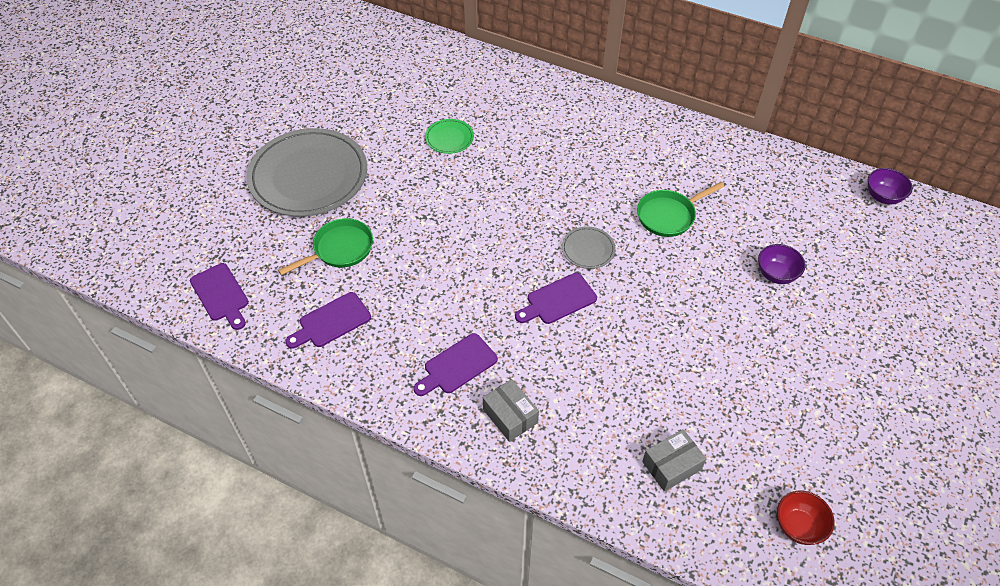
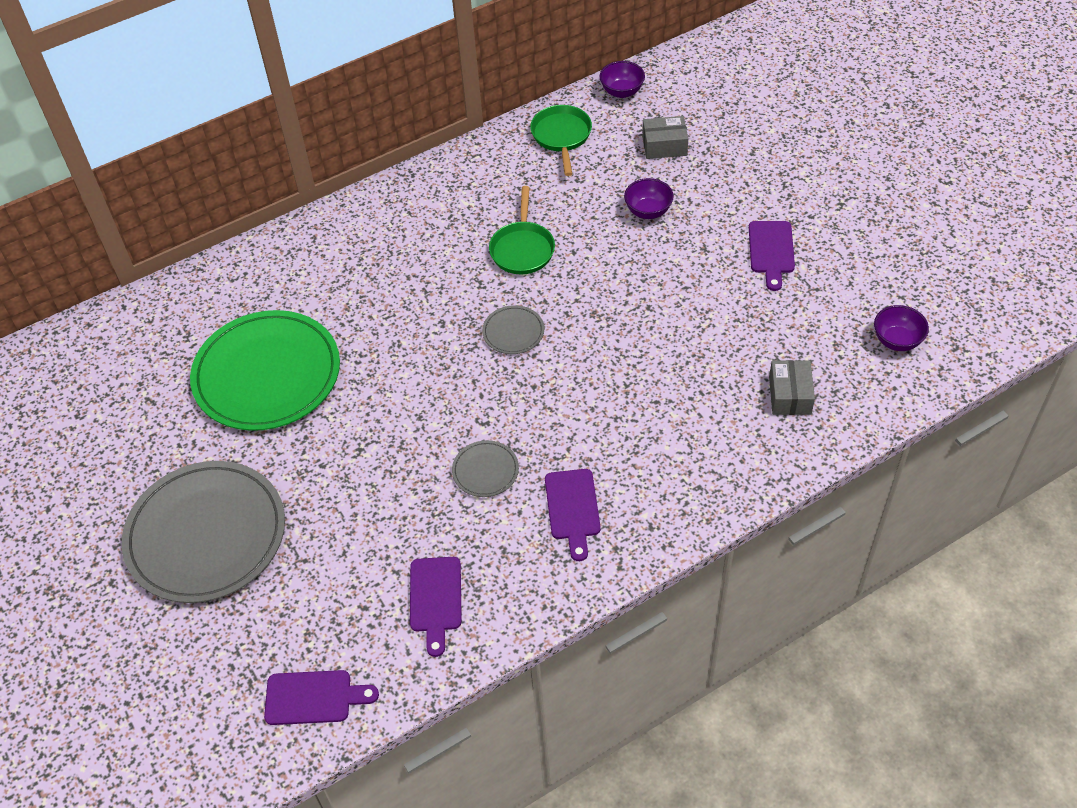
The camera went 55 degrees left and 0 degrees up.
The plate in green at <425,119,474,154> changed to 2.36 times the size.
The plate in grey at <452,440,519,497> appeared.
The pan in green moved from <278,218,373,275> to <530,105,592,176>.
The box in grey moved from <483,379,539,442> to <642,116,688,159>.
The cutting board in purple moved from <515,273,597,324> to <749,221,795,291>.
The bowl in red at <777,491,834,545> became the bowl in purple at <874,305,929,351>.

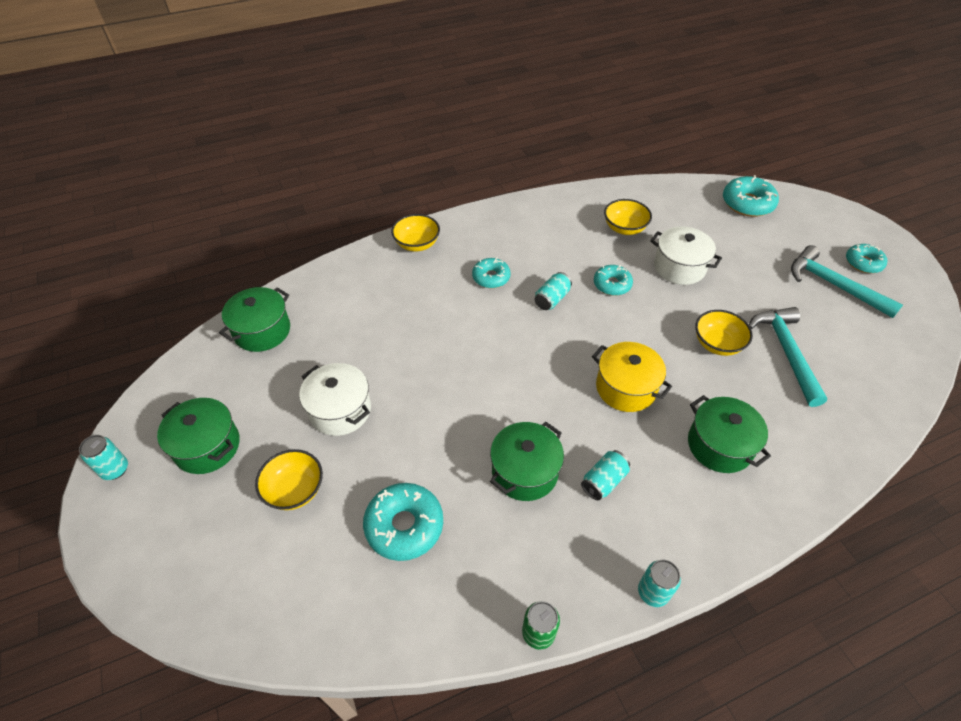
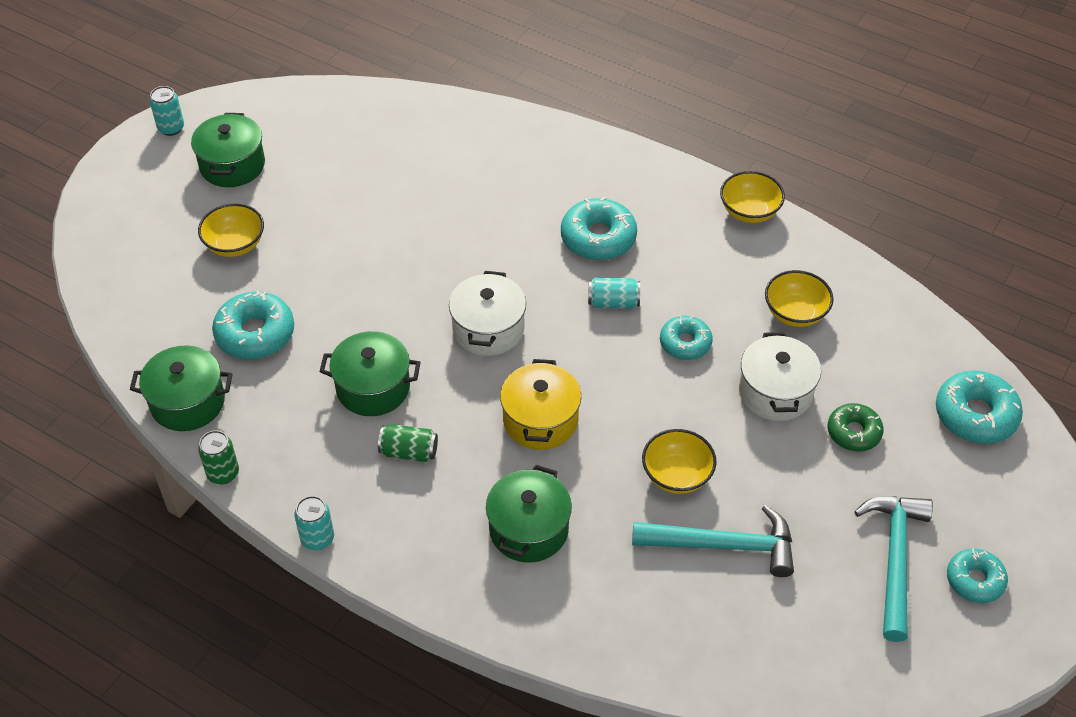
The camera went 55 degrees right and 0 degrees up.
The pot in green moved from <219,287,290,352> to <130,345,232,431>.
The can in turquoise at <581,450,630,500> became the can in green at <378,424,438,462>.
The pot in white moved from <299,363,371,436> to <449,271,526,356>.
The donut in turquoise at <472,258,511,288> changed to 1.54 times the size.
The hammer in turquoise at <749,307,827,407> turned 45 degrees clockwise.
The bowl in yellow moved from <391,214,440,251> to <720,171,785,223>.
The donut in green at <828,403,884,451> appeared.

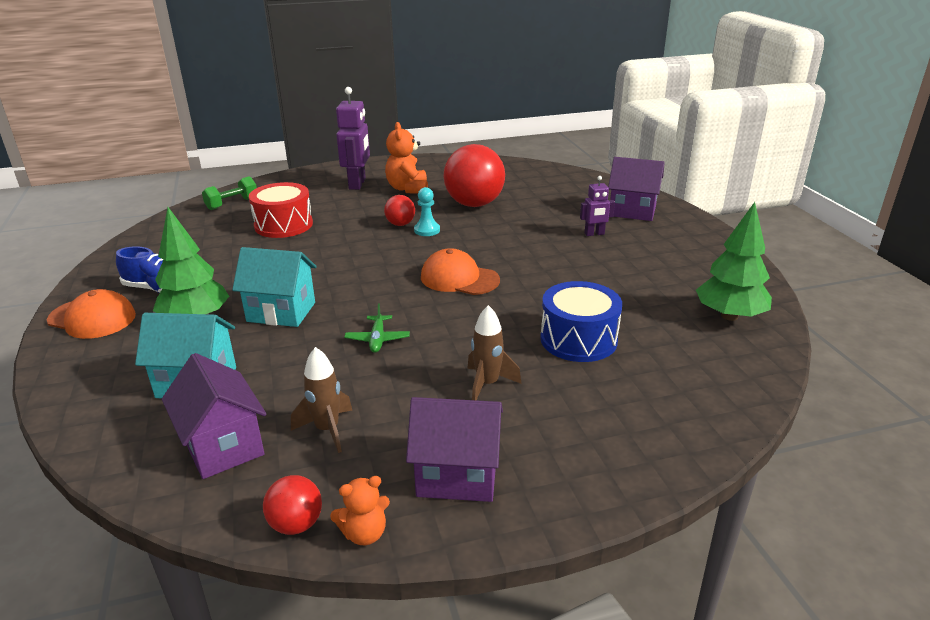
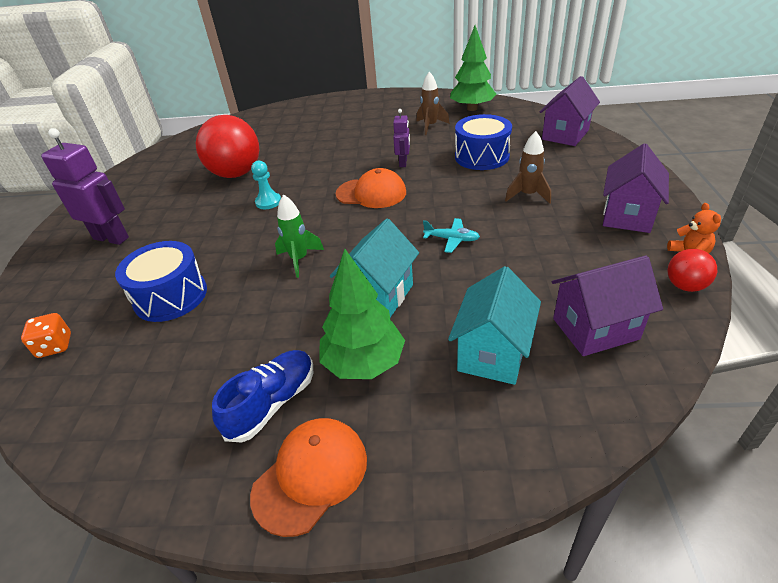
The camera went 70 degrees left and 10 degrees up.
The dumbbell in green at <202,177,257,210> was replaced by the dice in orange at <21,313,71,358>.
The drum in red at <249,182,313,238> became the drum in blue at <115,241,207,322>.
The rocket in green at <275,194,324,278> appeared.
The cap in orange at <421,248,500,295> turned 120 degrees counterclockwise.
The robot in purple moved from <580,176,615,236> to <393,109,410,167>.
The rocket in brown moved from <291,347,352,453> to <416,72,450,135>.
The plane in green at <344,303,410,353> became the plane in turquoise at <423,218,480,253>.
The house in purple moved from <608,157,665,221> to <540,76,600,146>.
The ball in red at <384,195,415,226> disappeared.
The teddy bear in orange at <385,122,428,194> disappeared.

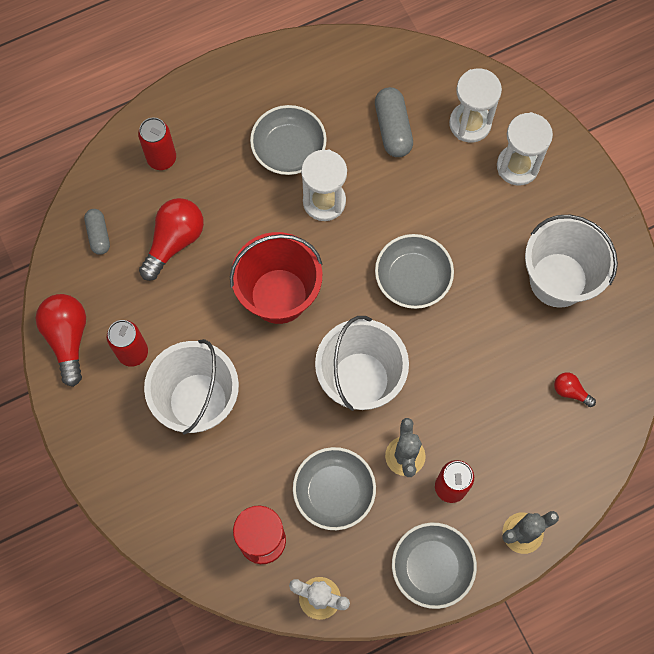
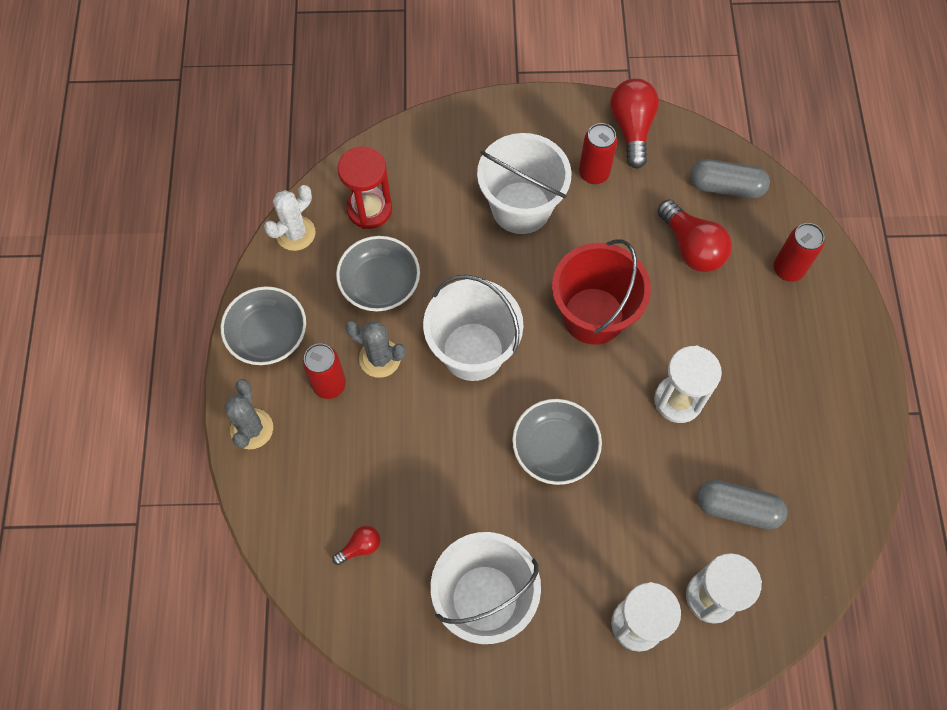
The camera went 115 degrees right and 5 degrees down.
The light bulb in red at <36,294,86,387> turned 105 degrees counterclockwise.
The capsule in grey at <84,209,110,255> changed to 1.57 times the size.
The bowl in grey at <250,105,327,175> disappeared.

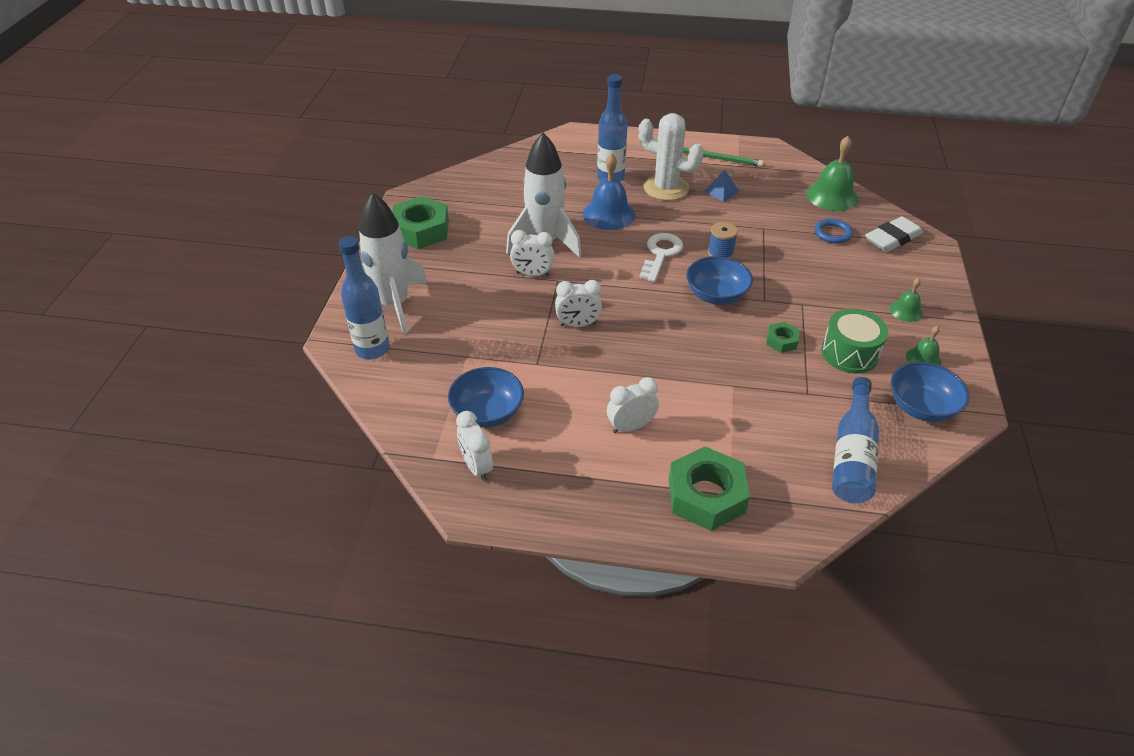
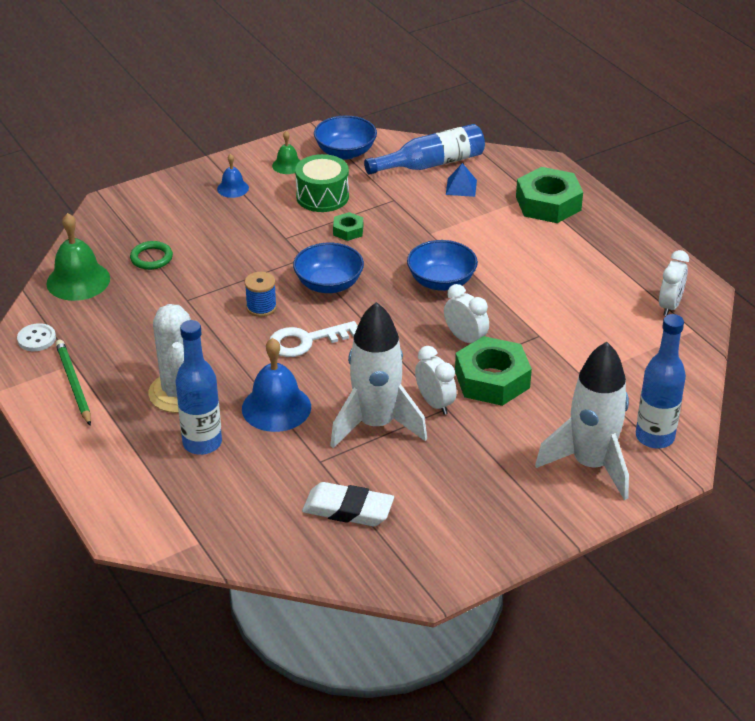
The camera went 130 degrees left and 5 degrees down.
The button in white at <17,323,56,351> appeared.
The ring in blue at <815,219,853,244> became the ring in green at <130,241,173,270>.
The bell in green at <890,278,923,322> became the bell in blue at <217,153,249,198>.
The eraser in white moved from <865,216,923,252> to <302,482,394,526>.
The bowl in blue moved from <448,367,524,428> to <407,240,478,291>.
The pyramid in blue moved from <704,170,739,202> to <446,163,477,197>.
The nut in green moved from <392,196,449,249> to <455,336,532,406>.
The clock in white at <607,377,659,433> disappeared.

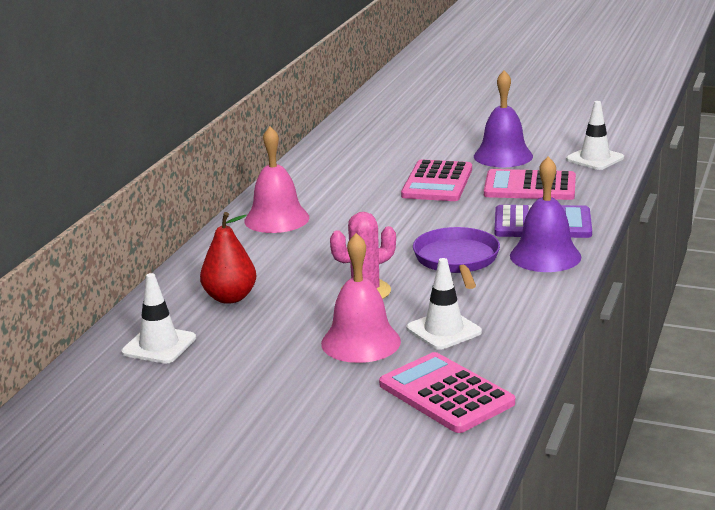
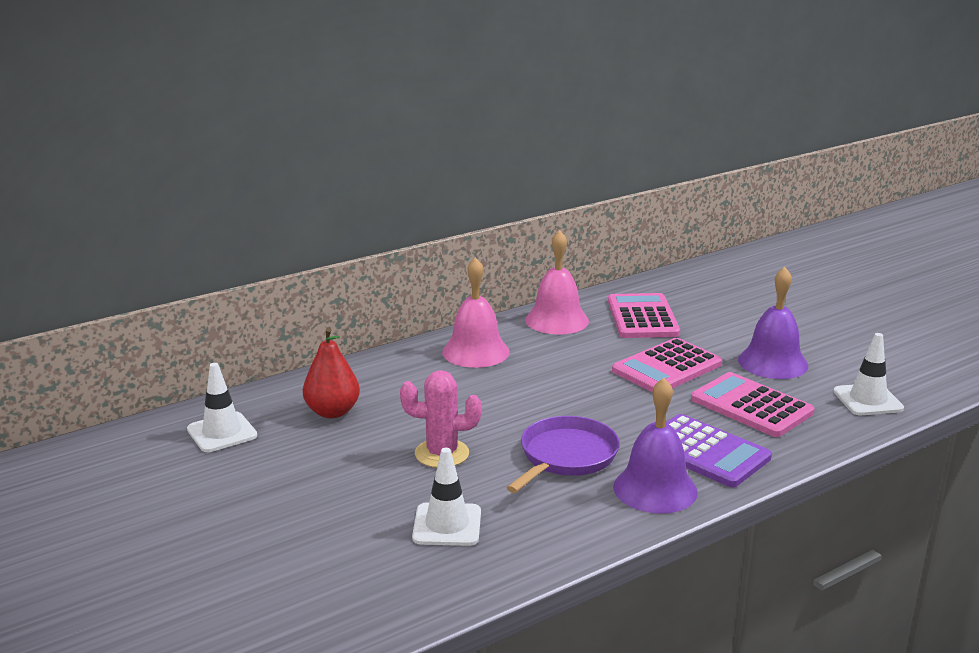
The camera went 35 degrees right and 0 degrees up.
The bell in pink moved from <321,233,401,363> to <525,230,589,335>.
The calculator in pink moved from <379,352,515,433> to <608,293,680,338>.

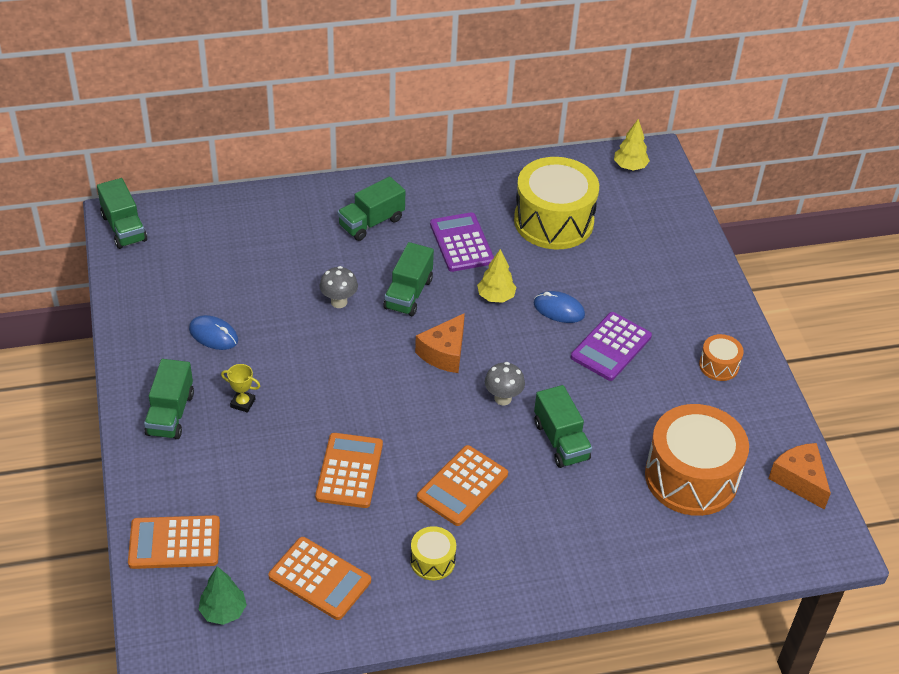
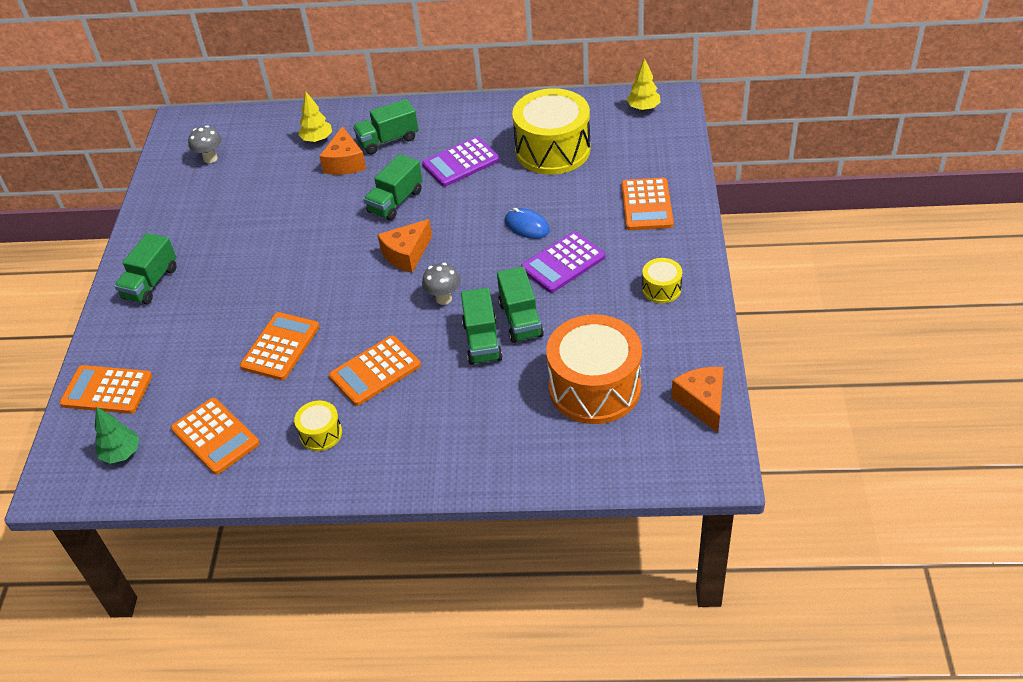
The camera went 20 degrees right and 0 degrees up.
The mushroom in grey moved from <320,266,358,308> to <188,125,222,163>.
The tree in yellow moved from <477,249,517,303> to <298,92,332,142>.
The cheese in orange at <319,126,366,175> appeared.
The calculator in purple at <430,212,494,272> turned 120 degrees counterclockwise.
The truck in green moved from <97,178,147,249> to <497,266,544,343>.
The calculator in orange at <621,178,674,230> appeared.
The drum in orange at <699,334,744,381> became the drum in yellow at <642,258,682,303>.
The mouse in blue at <189,315,238,350> disappeared.
The trophy in yellow at <221,364,260,413> disappeared.

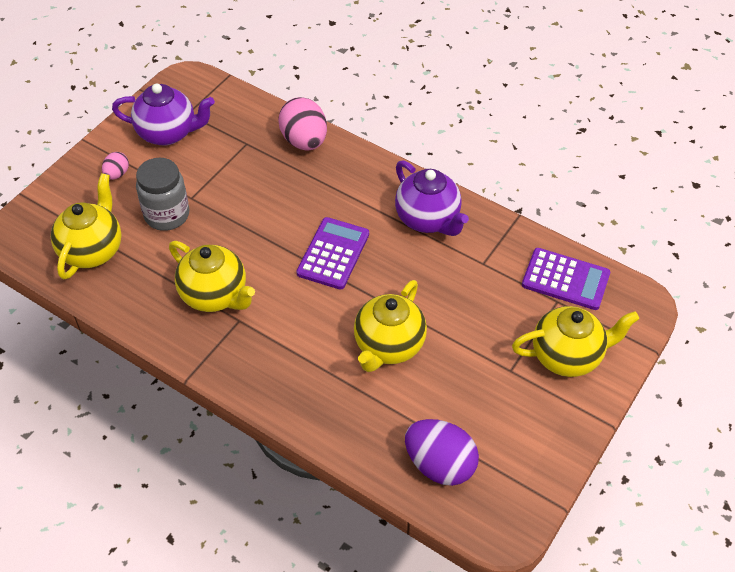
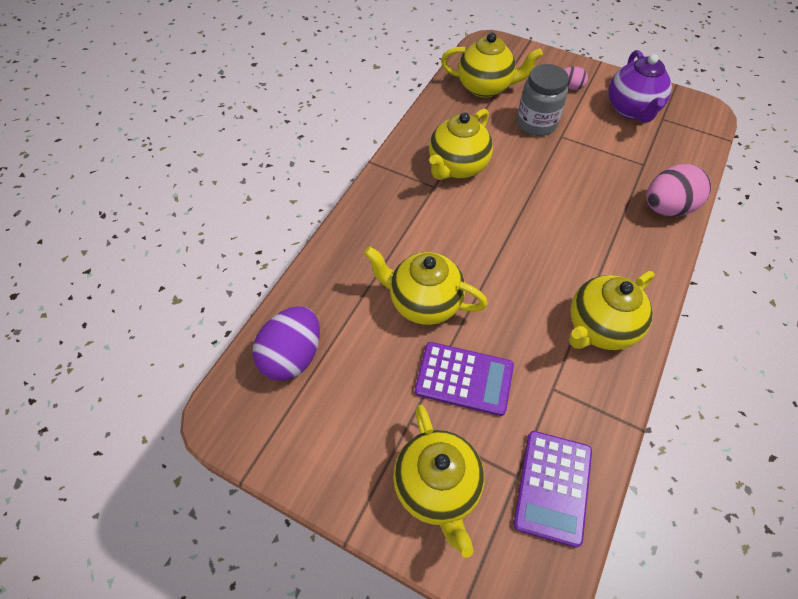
The camera went 85 degrees right and 5 degrees up.
The calculator in purple moved from <296,217,369,290> to <415,342,514,416>.
The teapot in purple at <395,160,469,236> became the teapot in yellow at <569,271,655,350>.

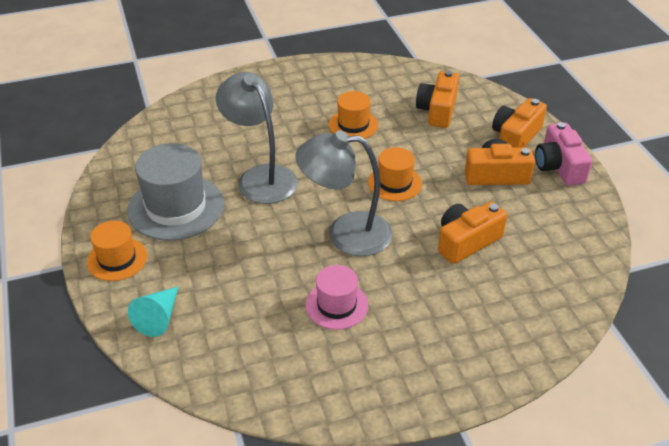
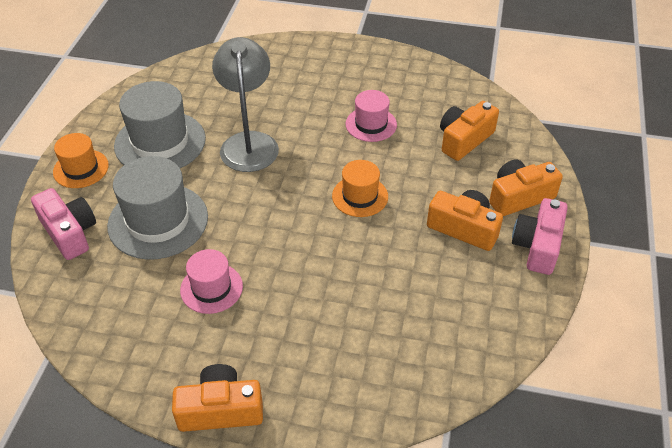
The camera went 30 degrees right and 5 degrees up.
The cone in turquoise at <128,286,179,337> was replaced by the camera in pink at <31,188,96,260>.
The hat in grey at <107,156,208,260> appeared.
The camera in orange moved from <438,201,507,264> to <172,364,263,432>.
The hat in orange at <329,91,378,138> became the hat in pink at <345,90,397,142>.
The lamp in grey at <295,130,393,256> disappeared.

